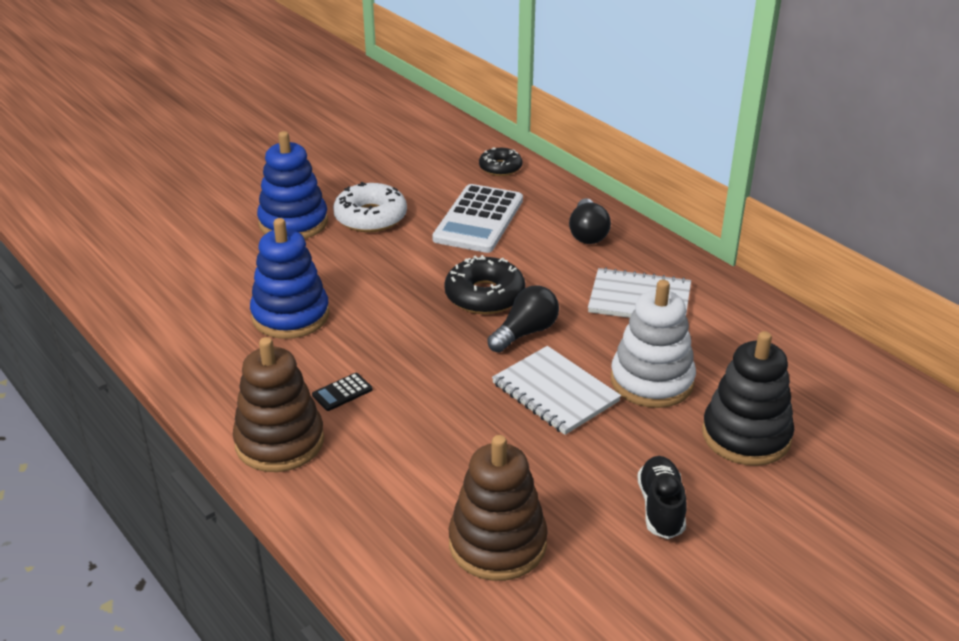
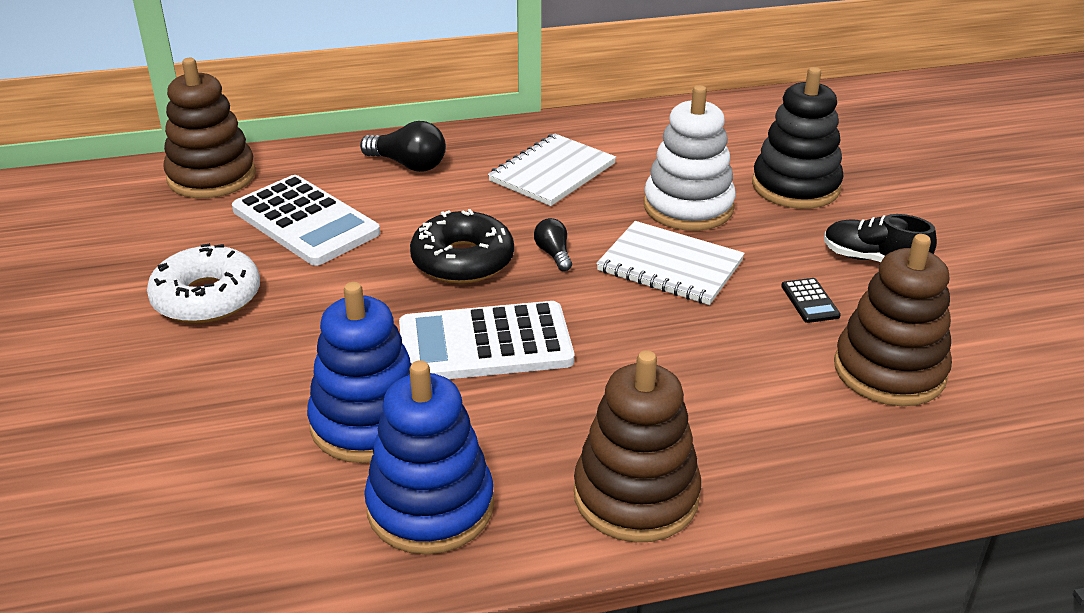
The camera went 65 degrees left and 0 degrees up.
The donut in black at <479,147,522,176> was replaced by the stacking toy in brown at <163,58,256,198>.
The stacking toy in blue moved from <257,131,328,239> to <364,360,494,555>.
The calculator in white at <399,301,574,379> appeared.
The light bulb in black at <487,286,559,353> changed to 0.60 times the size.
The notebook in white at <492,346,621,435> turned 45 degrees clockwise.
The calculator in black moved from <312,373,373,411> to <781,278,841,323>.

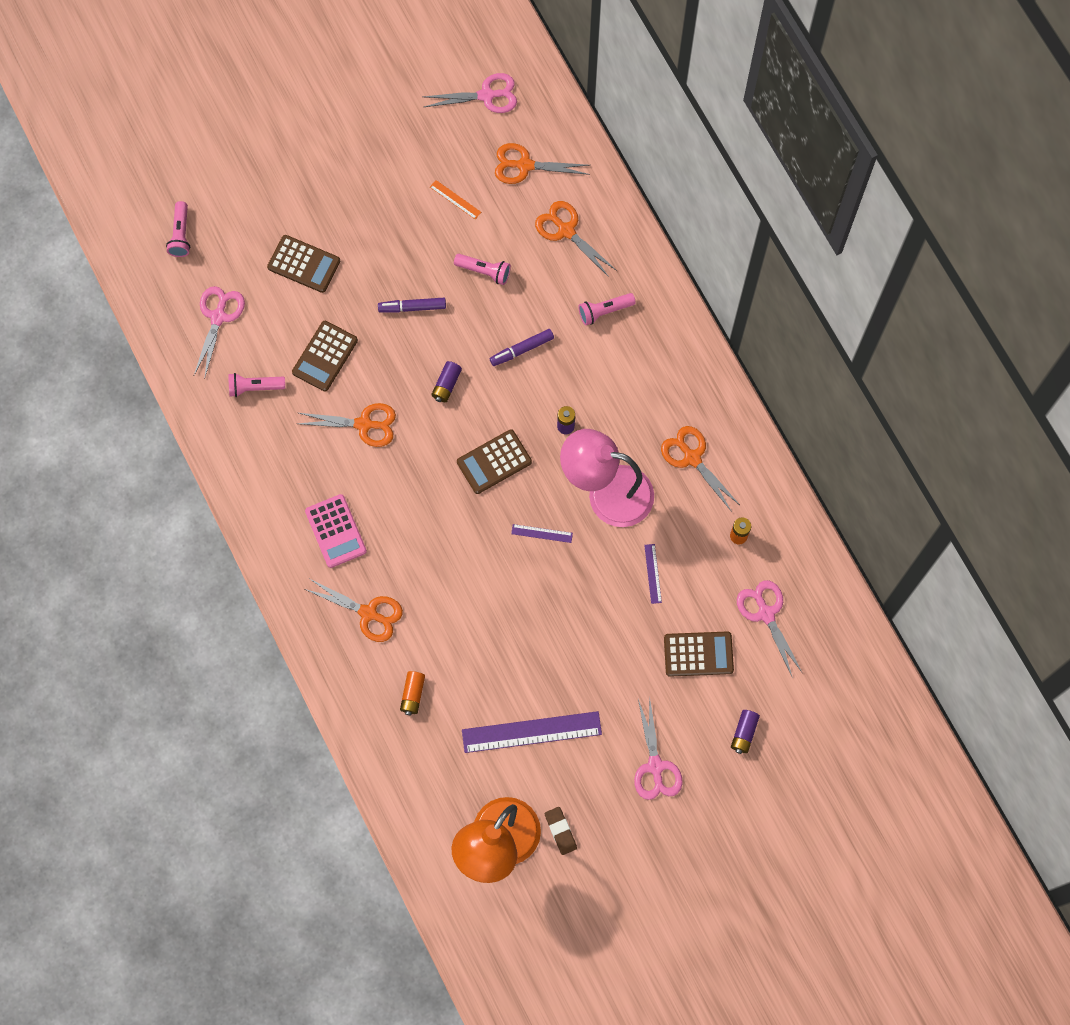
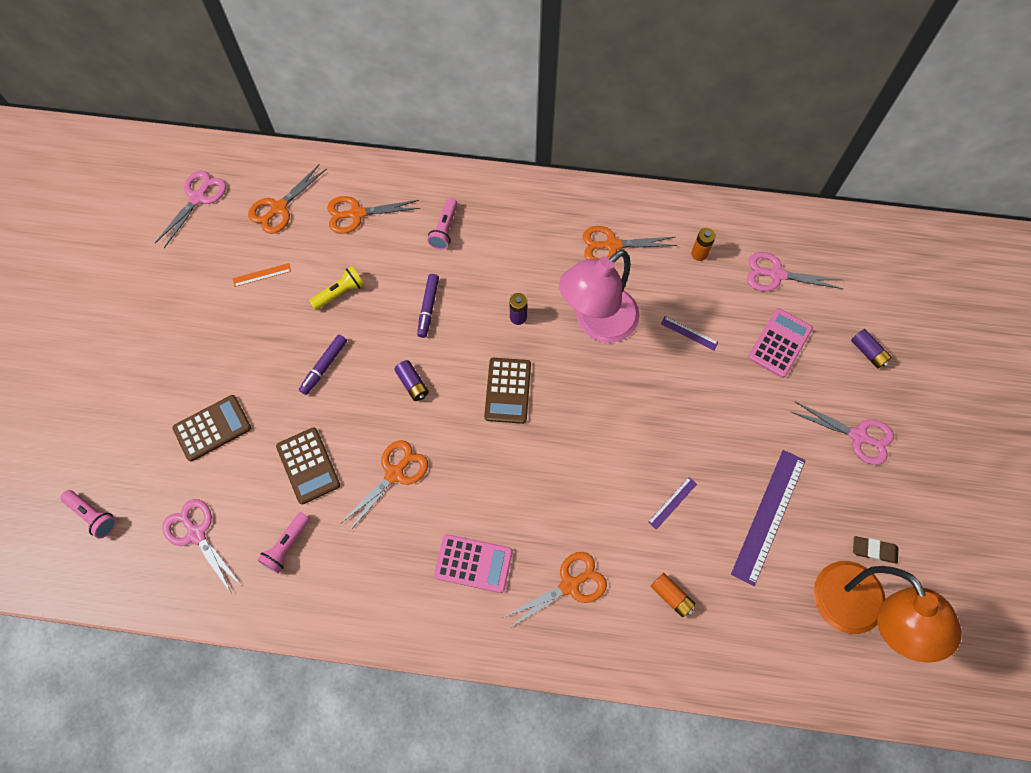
The camera went 55 degrees left and 5 degrees down.
The flashlight in pink at <454,254,511,285> became the flashlight in yellow at <309,266,364,310>.
The ruler in purple moved from <511,524,573,543> to <648,477,697,530>.
The calculator in brown at <664,631,734,677> became the calculator in pink at <748,308,813,378>.

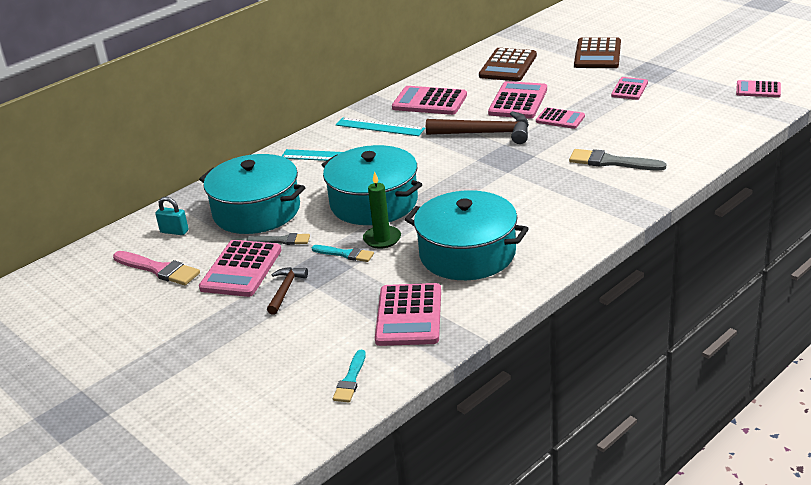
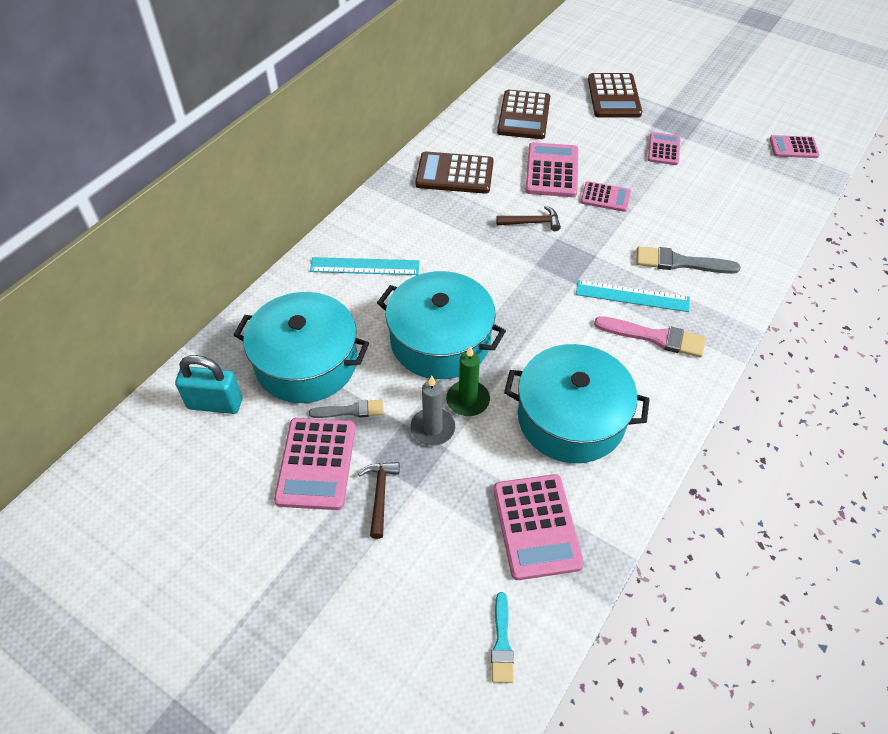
The camera went 15 degrees left and 20 degrees up.
The padlock in turquoise at <155,197,189,235> changed to 1.60 times the size.
The brush in turquoise at <311,245,374,262> was replaced by the candle in grey at <410,376,455,446>.
The calculator in pink at <392,86,467,115> became the calculator in brown at <415,152,494,194>.
The hammer in brown at <426,111,529,144> changed to 0.55 times the size.
The ruler in turquoise moved from <336,117,425,136> to <576,280,690,312>.
The brush in pink moved from <113,251,200,285> to <594,316,706,358>.

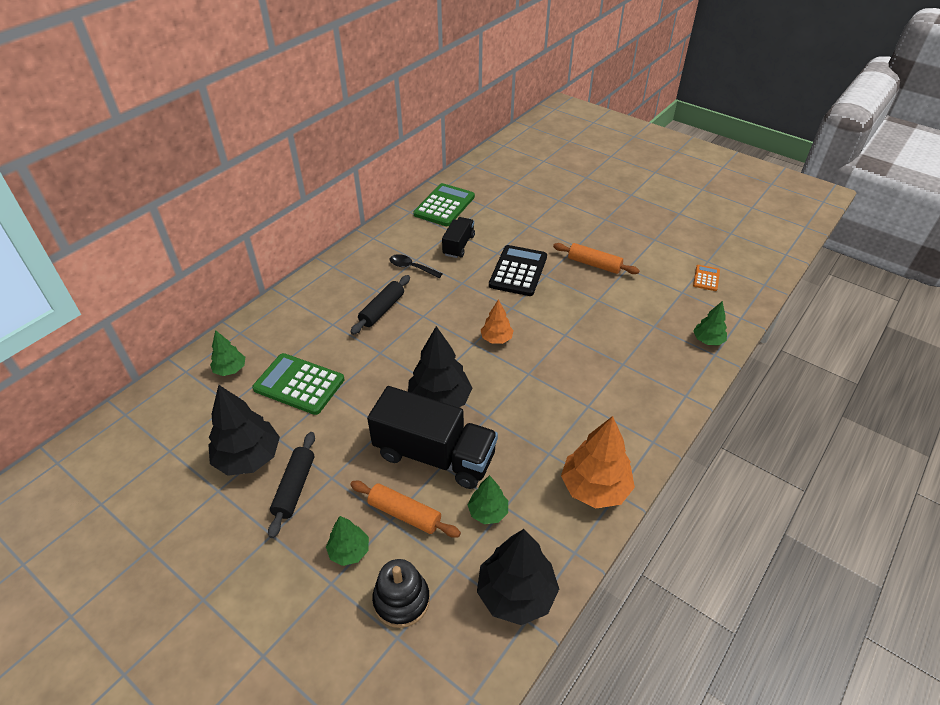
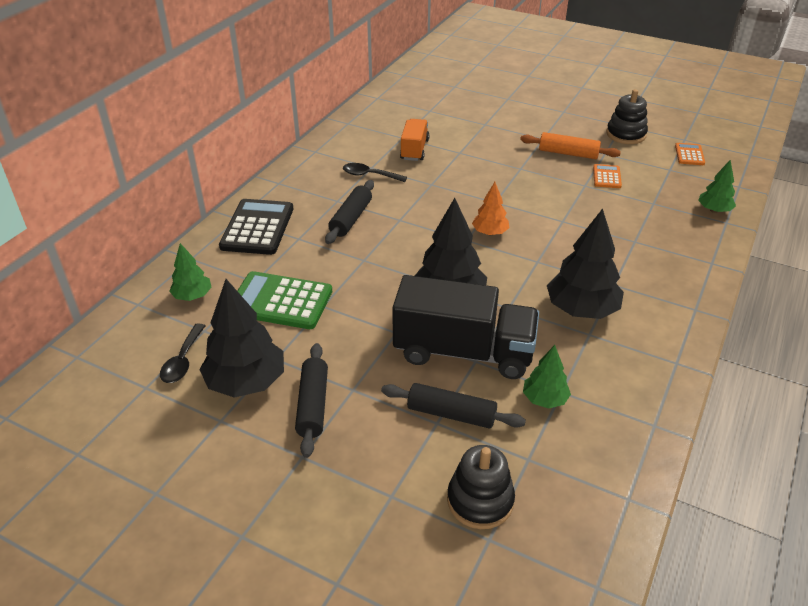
The camera went 10 degrees left and 5 degrees down.
The spoon in black at <160,323,205,383> appeared.
The calculator in black moved from <489,245,547,296> to <219,199,293,255>.
The rolling pin in orange at <350,481,461,538> became the rolling pin in black at <381,383,526,429>.
The truck in black at <442,217,475,258> became the truck in orange at <400,119,430,161>.
The tree in black moved from <477,529,559,625> to <547,209,624,319>.
The calculator in orange at <593,164,622,188> appeared.
The stacking toy in black at <606,89,648,144> appeared.
The tree in green at <326,516,369,566> disappeared.
The calculator in green at <413,183,475,226> disappeared.
The tree in orange at <561,416,635,508> disappeared.

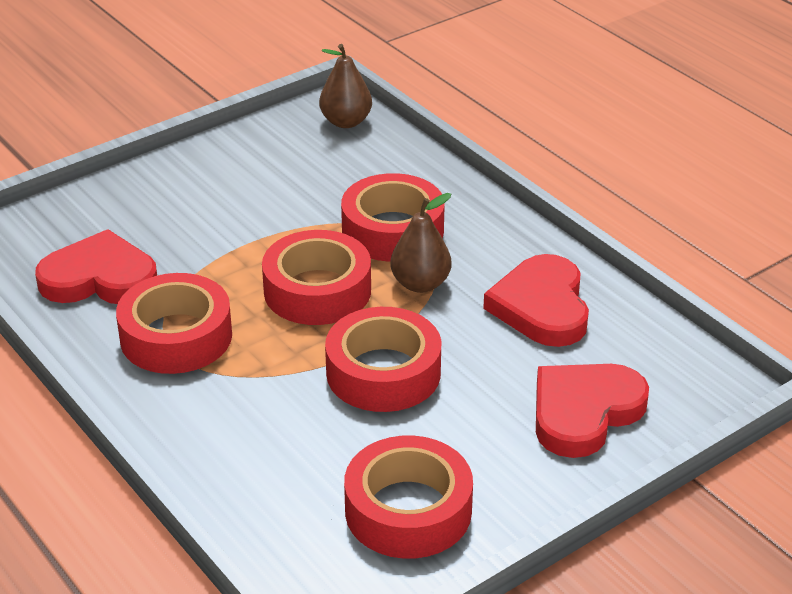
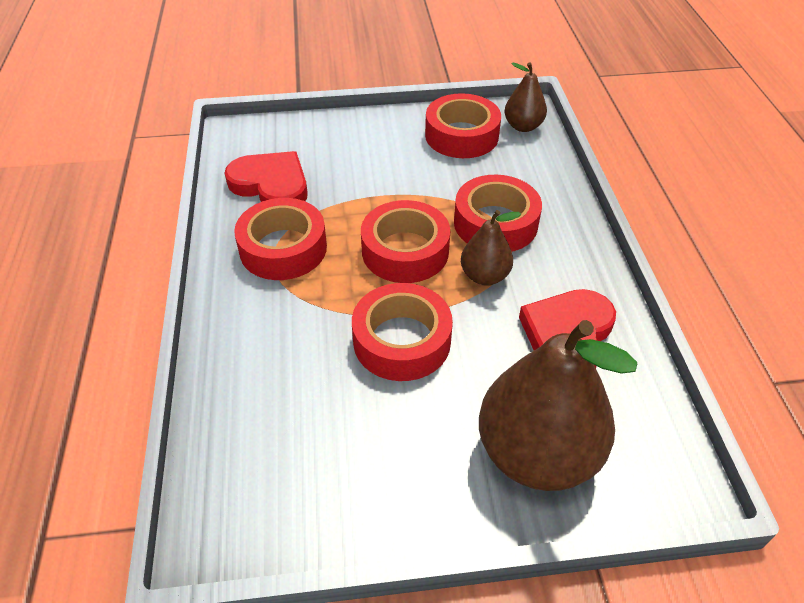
The camera went 30 degrees right and 10 degrees up.
The tape in red moved from <344,435,473,559> to <425,93,501,158>.
The heart in red at <536,364,649,458> was replaced by the pear in brown at <479,320,637,491>.

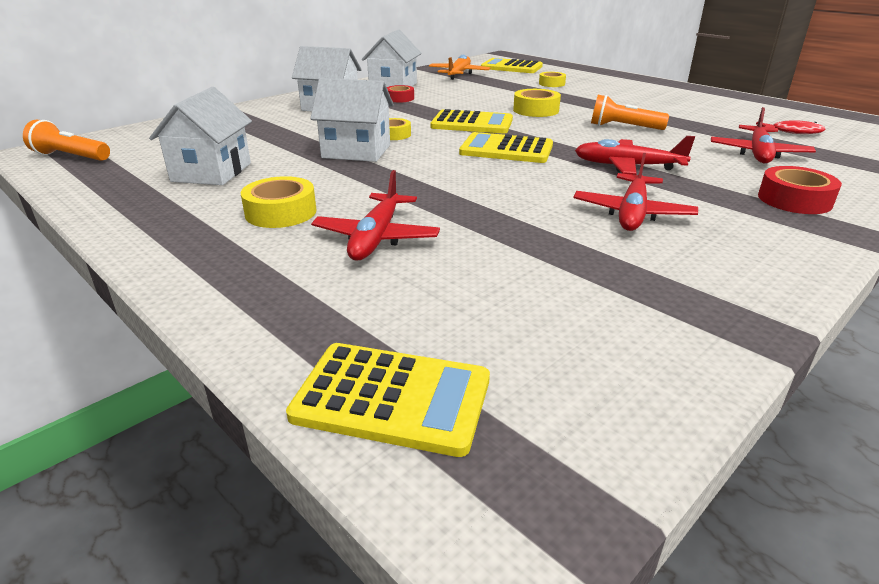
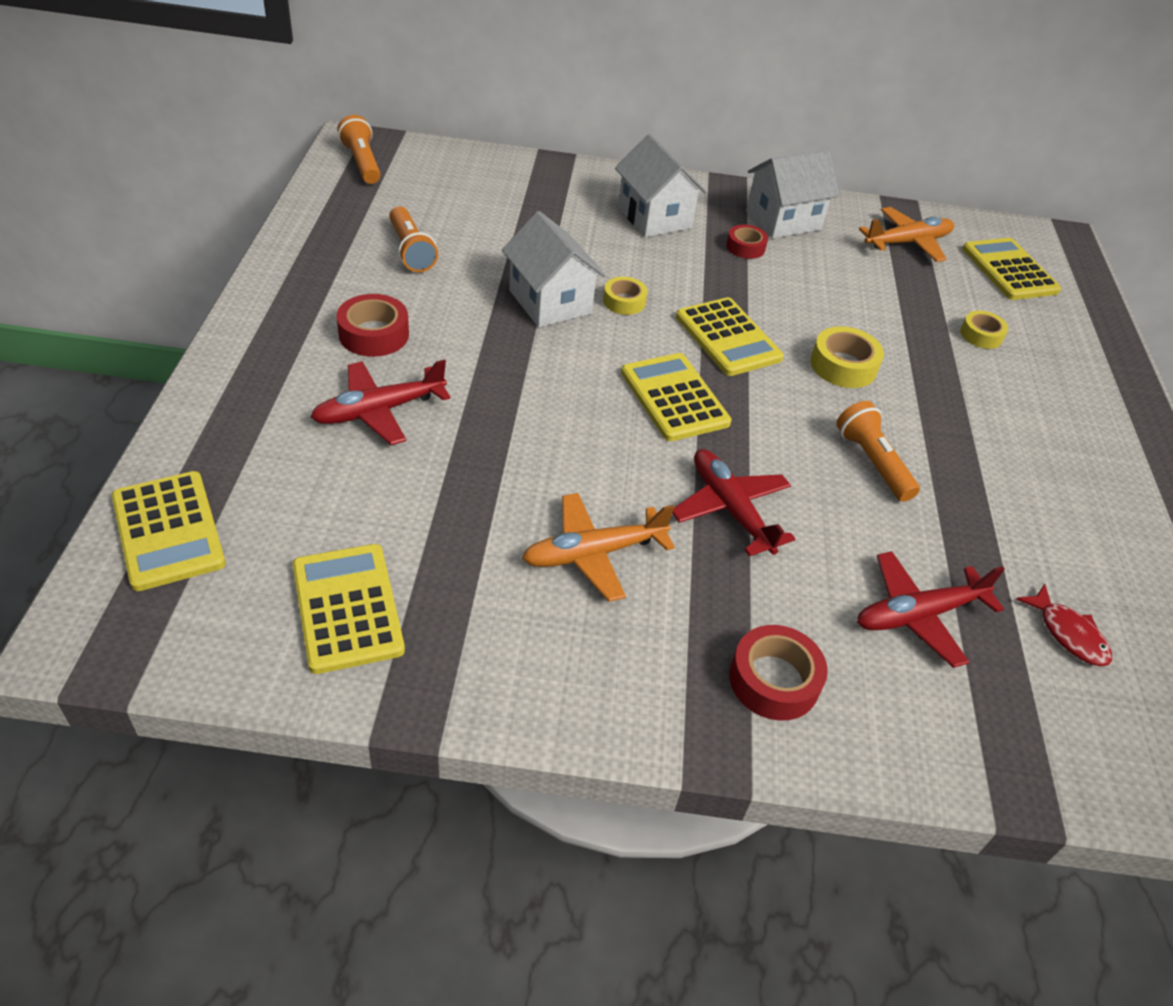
The camera went 45 degrees right and 15 degrees up.
The calculator in yellow at <293,544,405,674> appeared.
The tape in yellow at <240,176,316,228> became the tape in red at <336,294,409,357>.
The house in white at <149,87,252,185> was replaced by the flashlight in orange at <389,206,438,272>.
The plane in red at <574,153,698,231> became the plane in orange at <522,493,675,602>.

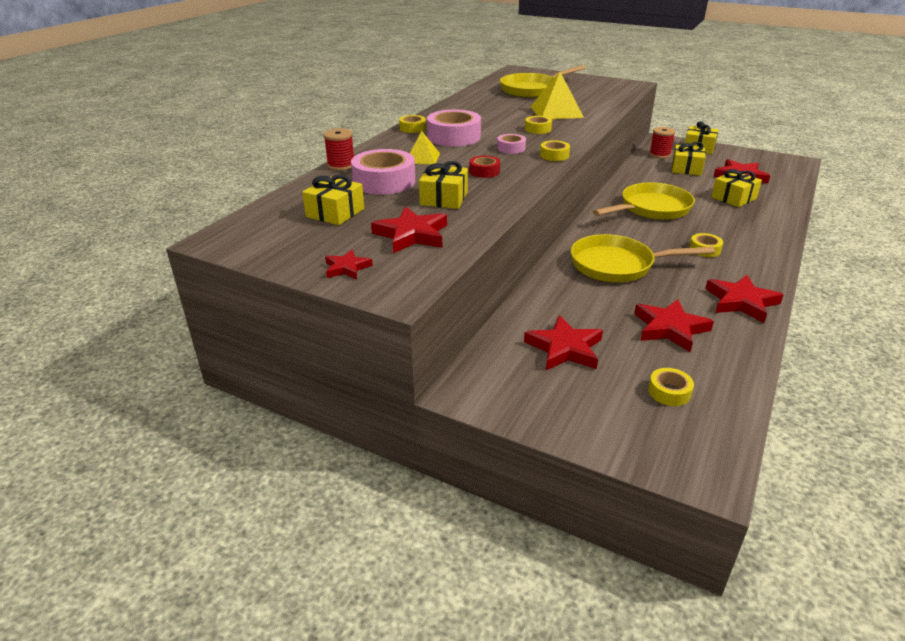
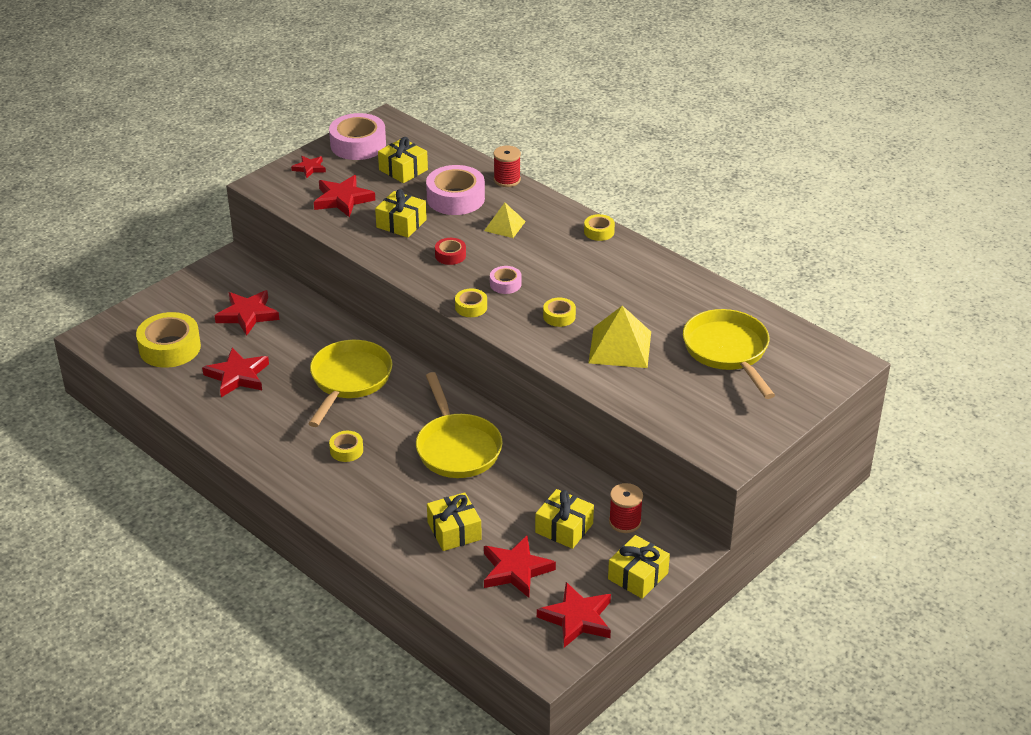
The camera went 105 degrees right and 5 degrees up.
The tape in yellow at <648,368,694,406> changed to 1.97 times the size.
The tape in pink moved from <427,109,481,146> to <329,113,386,160>.
The star in red moved from <706,275,784,323> to <537,582,611,648>.

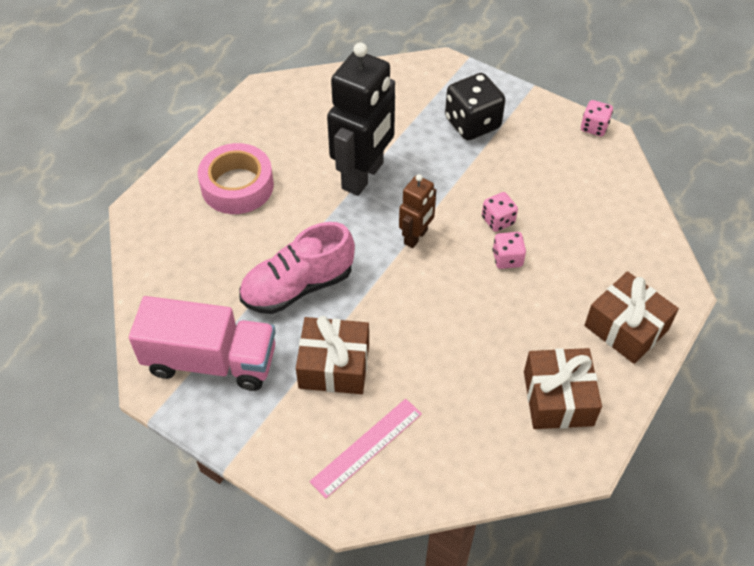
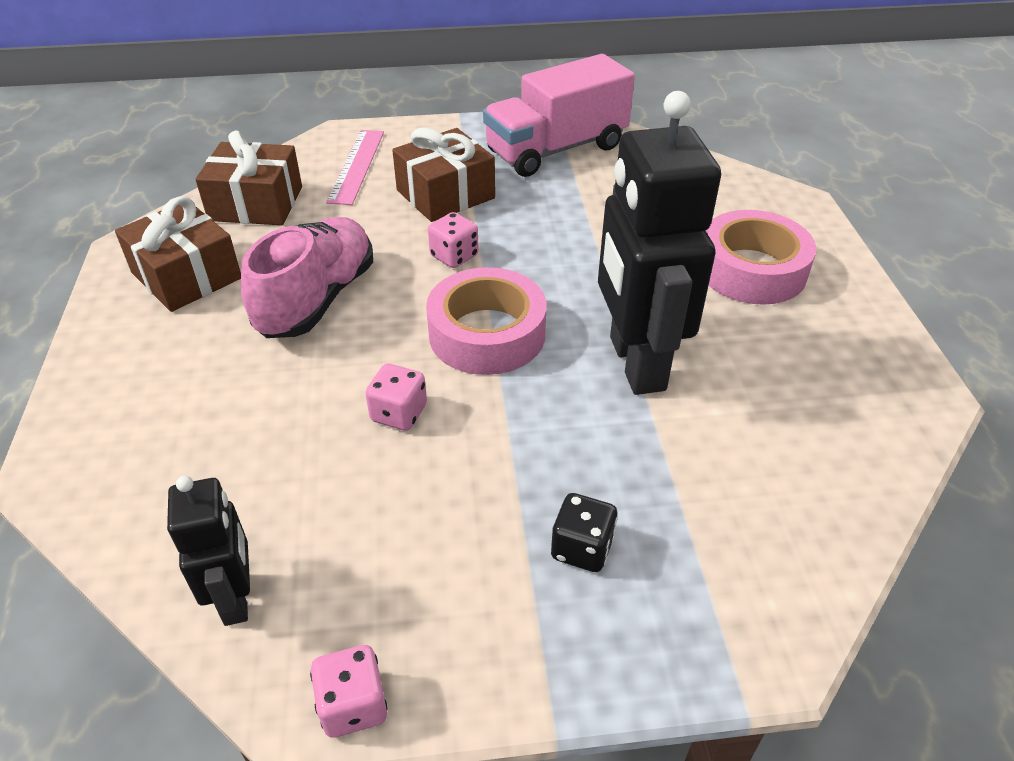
The camera went 140 degrees right and 10 degrees down.
The robot in black at <167,476,250,626> appeared.
The gift in brown moved from <584,271,679,364> to <195,130,302,225>.
The shoe in pink moved from <239,222,355,314> to <241,217,373,338>.
The robot in brown at <399,174,436,248> was replaced by the tape in pink at <426,267,547,375>.
The dice in pink moved from <493,232,526,269> to <428,212,479,268>.
The dice in black at <445,73,505,140> changed to 0.55 times the size.

